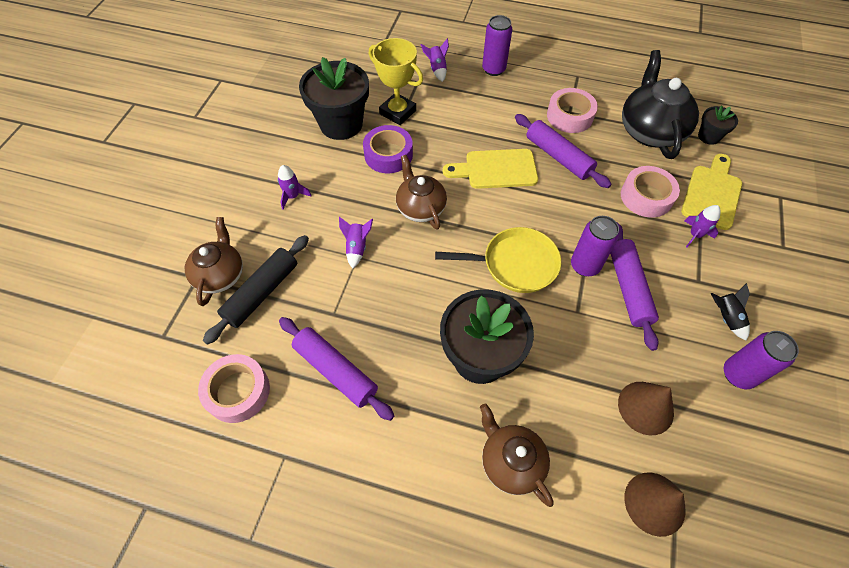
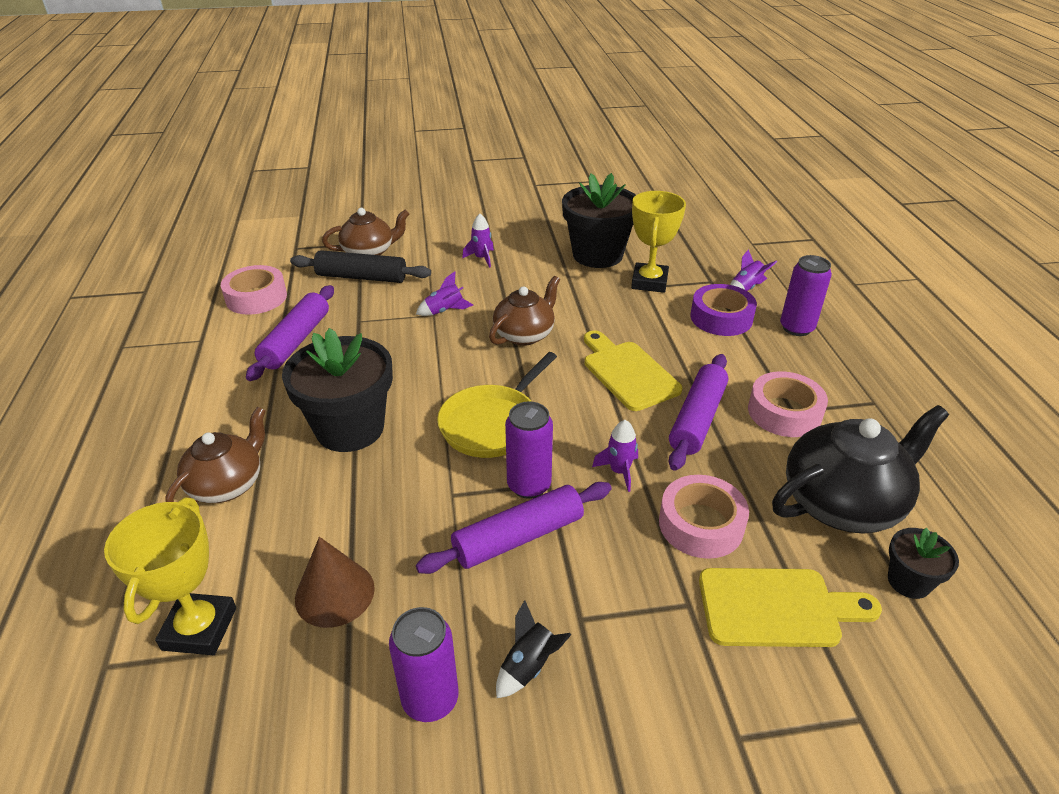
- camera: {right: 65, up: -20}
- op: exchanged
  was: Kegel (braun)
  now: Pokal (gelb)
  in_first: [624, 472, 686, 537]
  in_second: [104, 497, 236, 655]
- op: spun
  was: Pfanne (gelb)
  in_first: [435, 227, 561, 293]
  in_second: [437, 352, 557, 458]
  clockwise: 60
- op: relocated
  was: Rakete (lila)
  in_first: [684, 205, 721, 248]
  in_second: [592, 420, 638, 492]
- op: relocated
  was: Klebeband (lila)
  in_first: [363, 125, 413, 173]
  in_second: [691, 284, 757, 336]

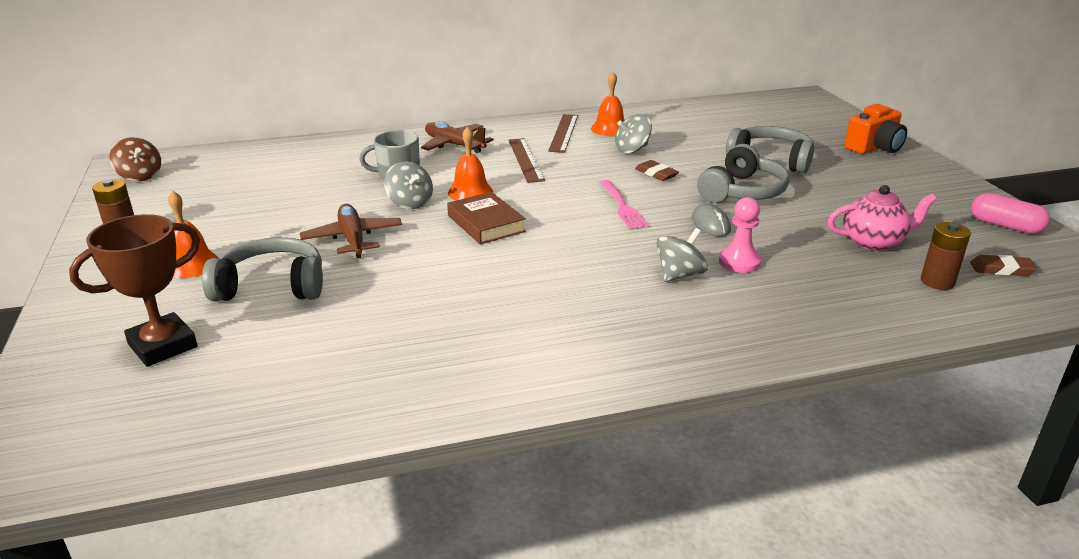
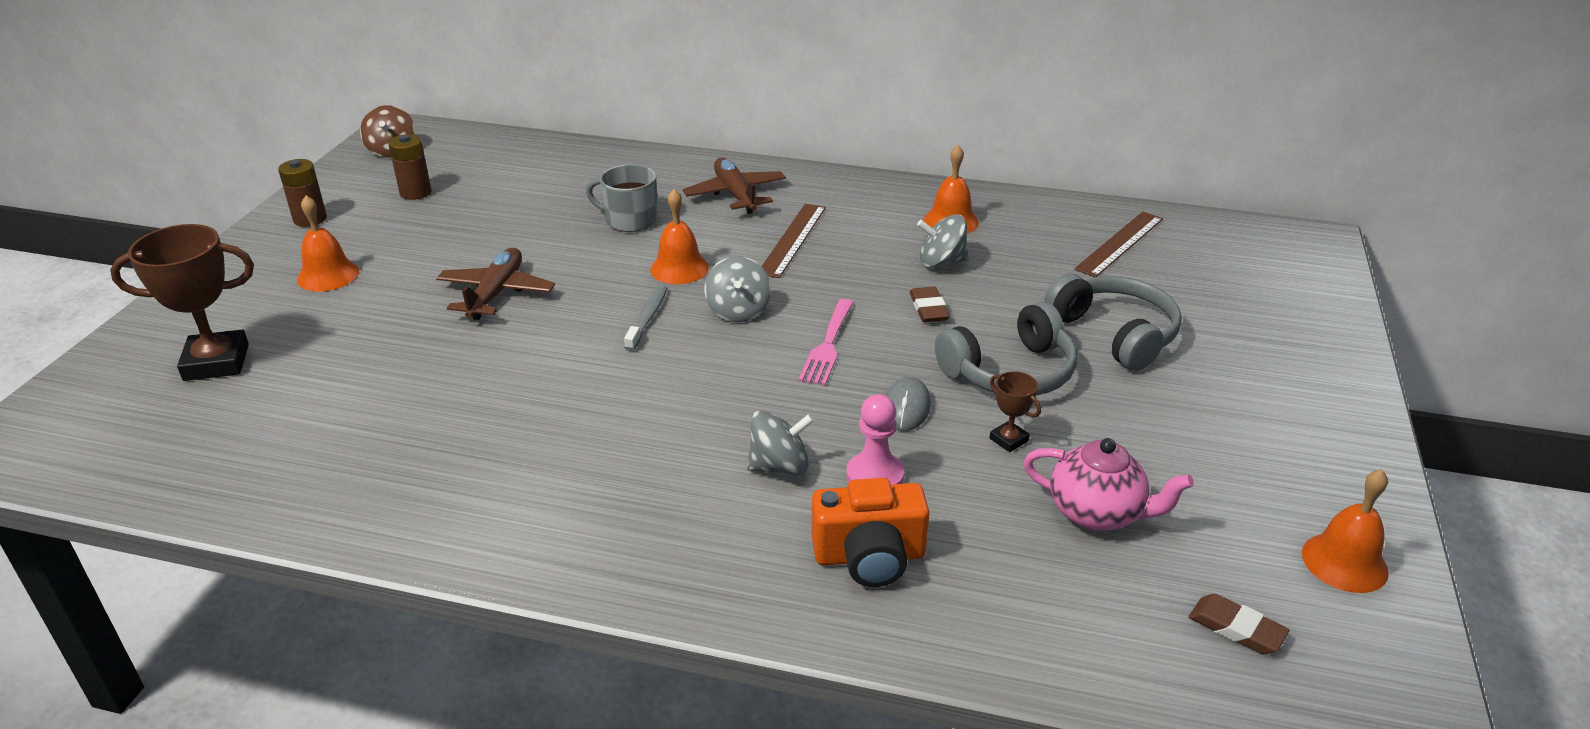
- camera: {right: 30, up: 5}
- op: relocated
  was: Batterie (braun)
  in_first: [921, 222, 971, 290]
  in_second: [388, 134, 431, 200]
- op: exchanged
  was: Buch (braun)
  now: Zahnbürste (grau)
  in_first: [447, 192, 526, 244]
  in_second: [624, 285, 667, 351]
- op: relocated
  was: Kreisel (grau)
  in_first: [384, 161, 433, 209]
  in_second: [704, 256, 771, 322]
- op: relocated
  was: Kamera (orange)
  in_first: [845, 104, 907, 154]
  in_second: [812, 478, 930, 587]
- op: appeared
  now: Pokal (braun)
  in_second: [990, 371, 1041, 452]
- op: relocated
  was: Lineal (braun)
  in_first: [548, 114, 578, 153]
  in_second: [1074, 212, 1163, 277]
- op: exchanged
  was: Kapsel (rosa)
  now: Glocke (orange)
  in_first: [971, 193, 1050, 234]
  in_second: [1302, 469, 1389, 593]
- op: missing
  was: Kopfhörer (grau)
  in_first: [202, 237, 323, 301]

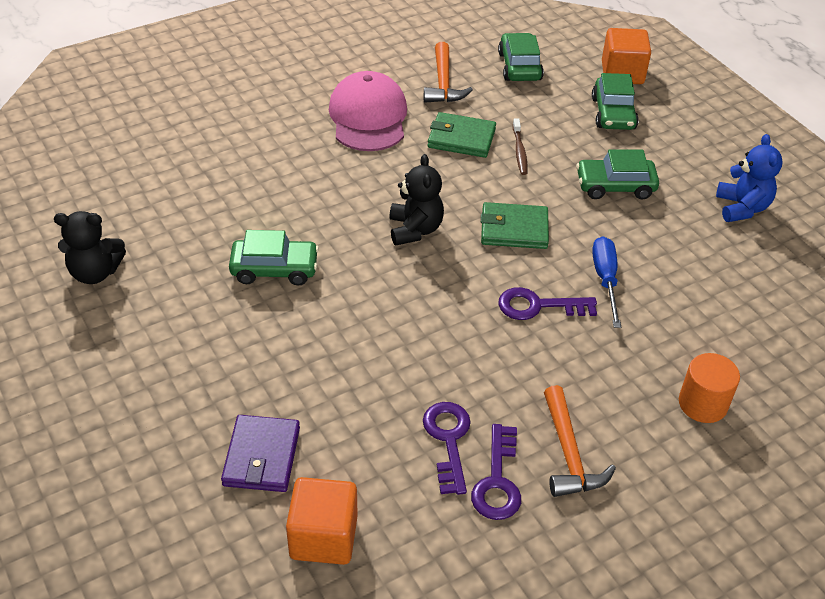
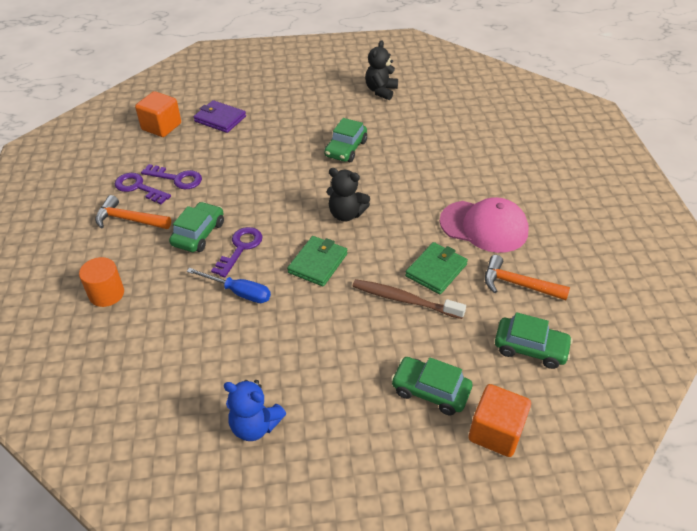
- camera: {right: 115, up: 0}
- op: relocated
  was: Auto (grün)
  in_first: [576, 149, 659, 199]
  in_second: [169, 202, 224, 252]
- op: size
  was: Zahnbürste (braun)
  in_first: [513, 118, 528, 175]
  in_second: [352, 279, 466, 319]
  ratio: 1.66

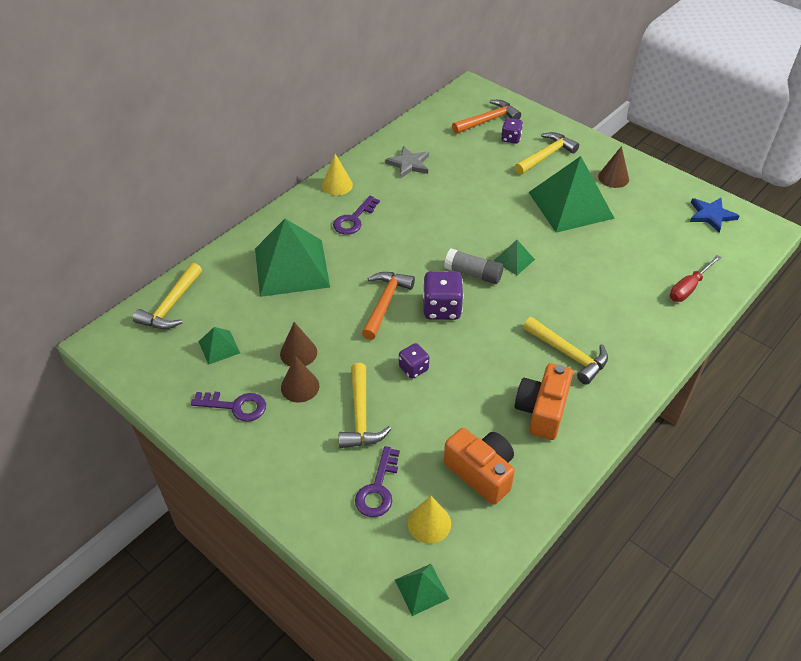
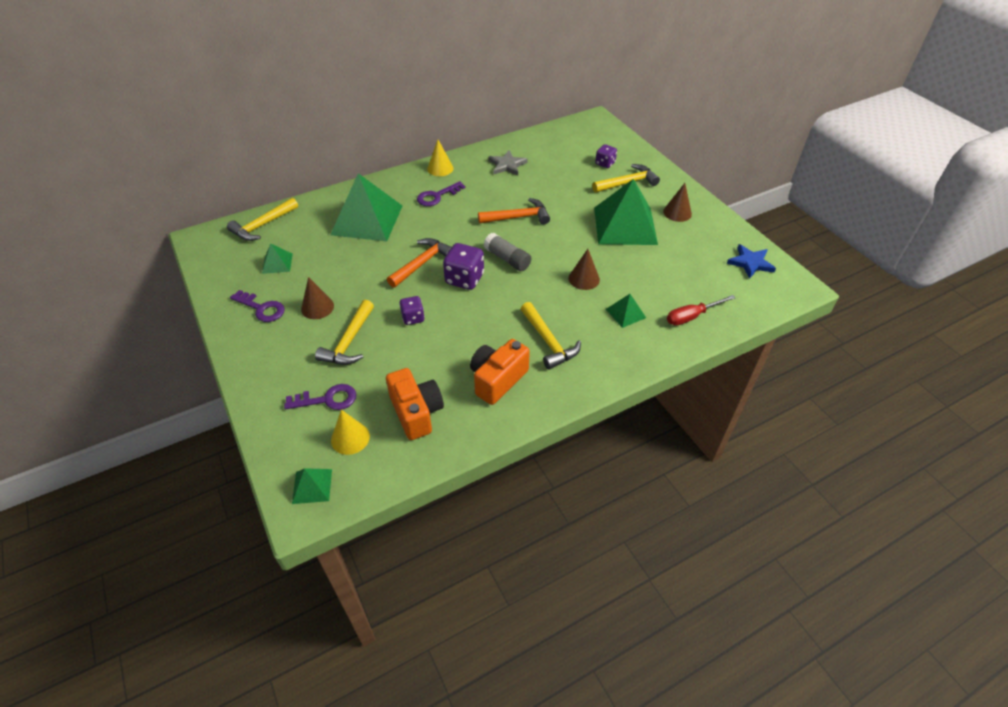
- camera: {right: 20, up: 0}
- op: spun
  was: Schlüssel (lila)
  in_first: [355, 446, 400, 517]
  in_second: [284, 384, 356, 410]
  clockwise: -135
- op: relocated
  was: Hammer (orange)
  in_first: [452, 100, 521, 134]
  in_second: [478, 198, 550, 224]
- op: relocated
  was: Kegel (braun)
  in_first: [280, 322, 317, 366]
  in_second: [569, 249, 600, 290]
- op: relocated
  was: Pyramide (grün)
  in_first: [494, 240, 535, 275]
  in_second: [606, 294, 646, 328]

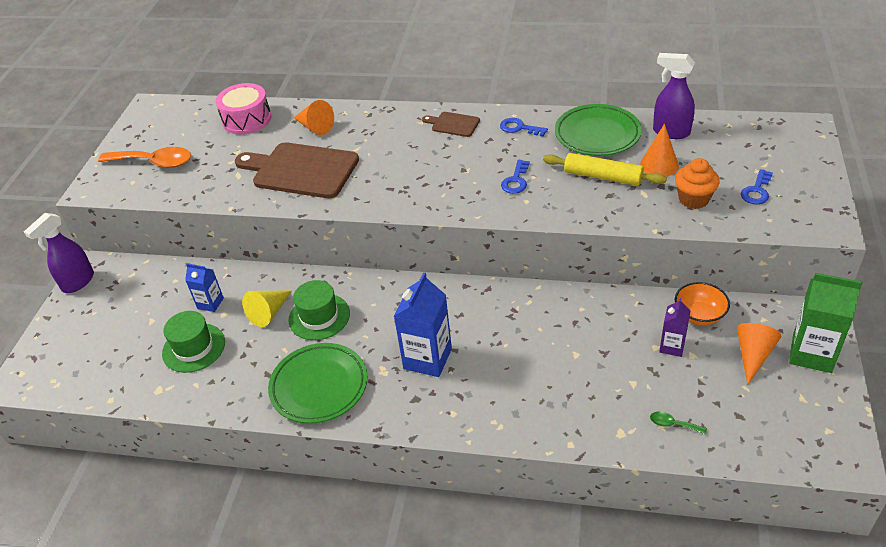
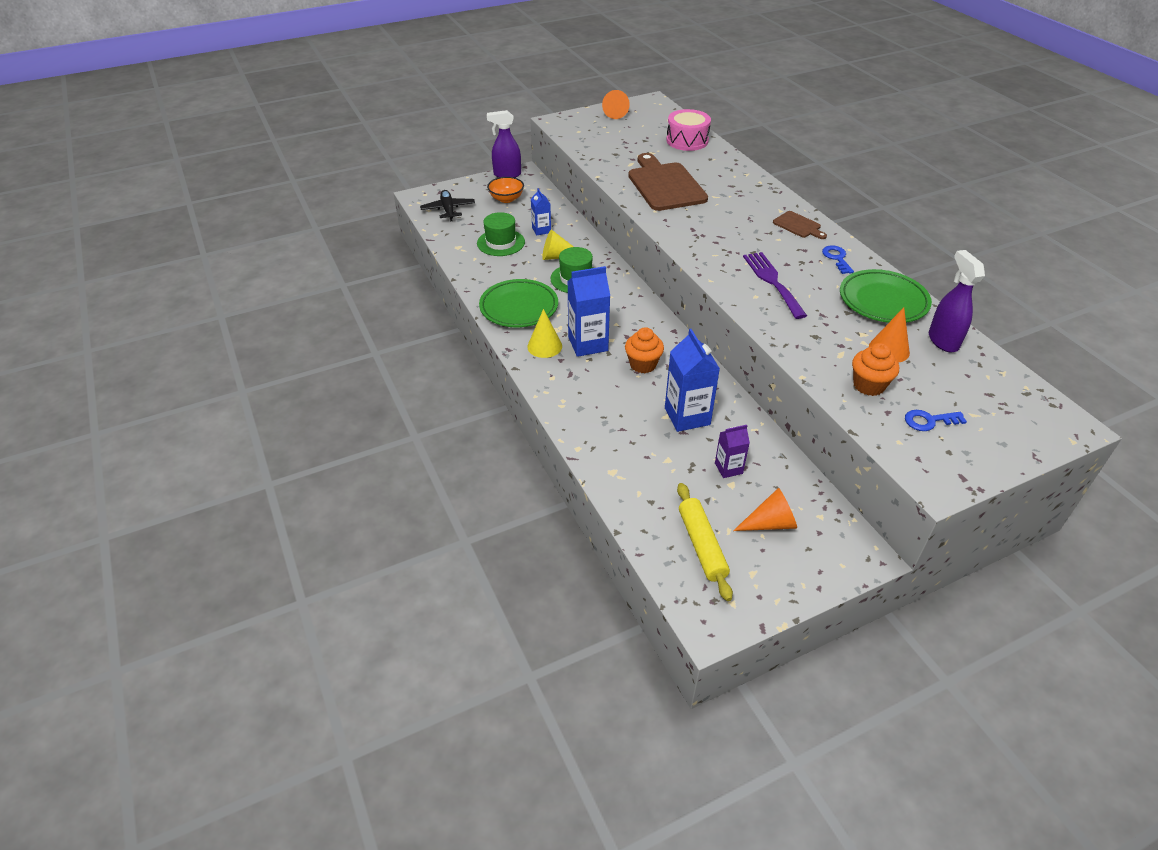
- camera: {right: 50, up: 0}
- op: appeared
  now: Flugzeug (schwarz)
  in_second: [420, 190, 475, 221]
- op: relocated
  was: Schüssel (orange)
  in_first: [675, 282, 730, 326]
  in_second: [487, 177, 524, 203]
- op: appeared
  now: Kegel (gelb)
  in_second: [527, 309, 562, 358]
- op: relocated
  was: Kegel (orange)
  in_first: [293, 100, 334, 135]
  in_second: [602, 90, 630, 119]
- op: appeared
  now: Muffin (orange)
  in_second: [625, 327, 664, 373]
- op: appeared
  now: Getränkekarton (blau)
  in_second: [665, 329, 720, 432]
- op: relocated
  was: Nudelholz (gelb)
  in_first: [543, 153, 667, 186]
  in_second: [677, 483, 733, 601]
- op: exchanged
  was: Schlüssel (blau)
  now: Gabel (lila)
  in_first: [501, 160, 530, 194]
  in_second: [743, 252, 807, 319]
- op: spun
  was: Schneidebrett (braun)
  in_first: [422, 112, 480, 137]
  in_second: [773, 211, 827, 239]
  clockwise: 150
- op: missing
  was: Löffel (orange)
  in_first: [98, 147, 191, 168]
- op: missing
  was: Löffel (grün)
  in_first: [650, 411, 707, 434]
- op: missing
  was: Getränkekarton (grün)
  in_first: [789, 273, 862, 373]

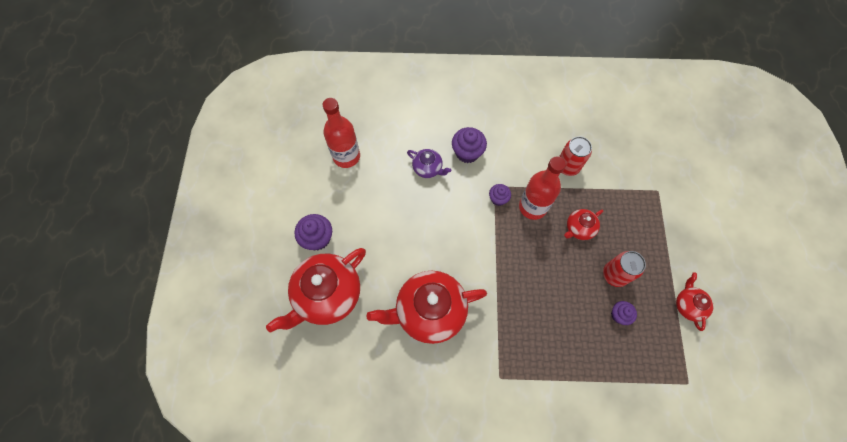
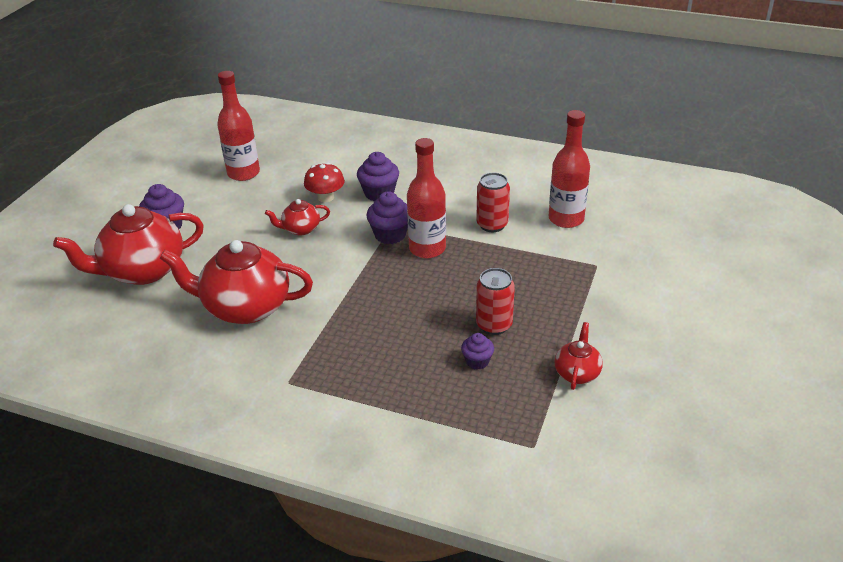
- camera: {right: 20, up: -30}
- op: relocated
  was: Teekanne (rot)
  in_first: [564, 209, 603, 240]
  in_second: [265, 199, 330, 235]
- op: exchanged
  was: Teekanne (lila)
  now: Pilz (rot)
  in_first: [407, 149, 451, 178]
  in_second: [304, 163, 345, 202]
- op: size
  was: Muffin (lila)
  in_first: [489, 184, 511, 206]
  in_second: [366, 191, 408, 244]
  ratio: 1.63
- op: appeared
  now: Flasche (rot)
  in_second: [549, 110, 590, 228]

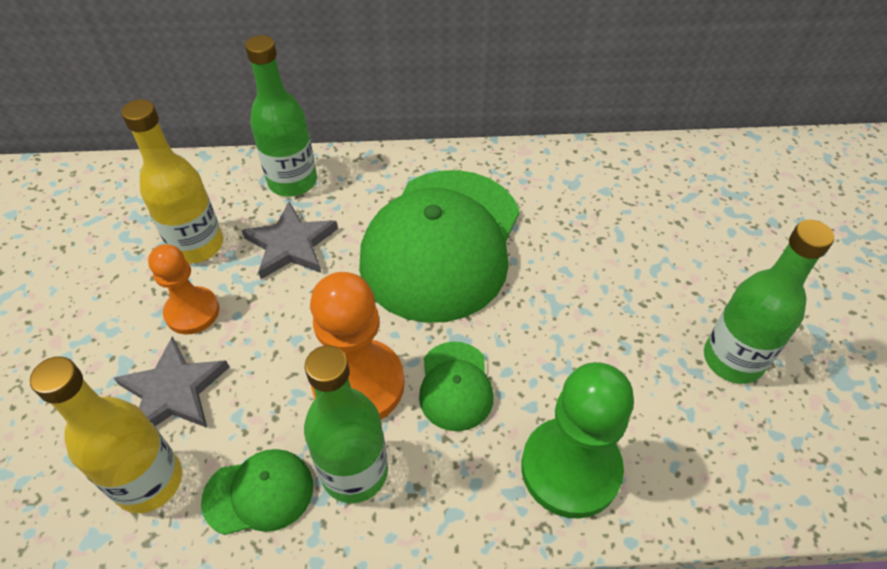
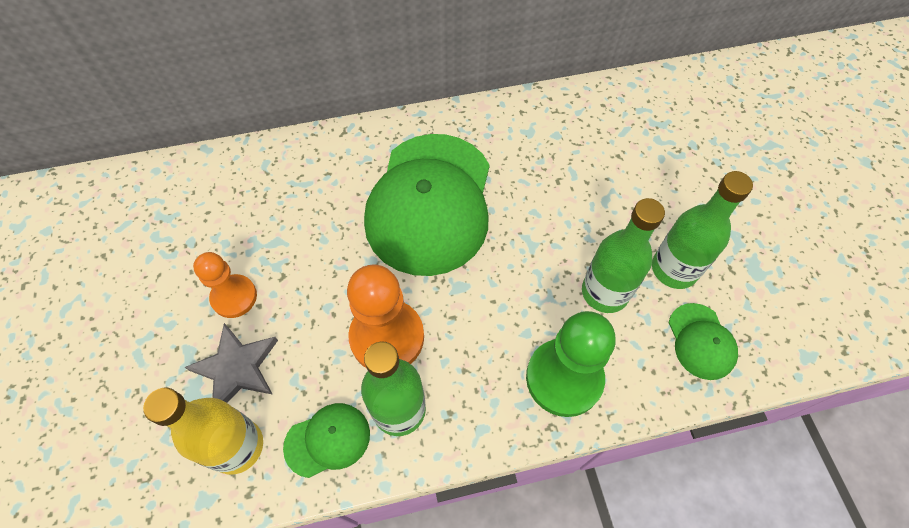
- camera: {right: -10, up: 10}
- op: relocated
  was: Flasche (grün)
  in_first: [245, 35, 317, 197]
  in_second: [582, 198, 665, 313]
- op: relocated
  was: Kappe (grün)
  in_first: [419, 342, 494, 431]
  in_second: [668, 303, 738, 380]
- op: missing
  was: Flasche (gelb)
  in_first: [121, 99, 223, 263]
- op: missing
  was: Stern (grau)
  in_first: [241, 202, 338, 279]

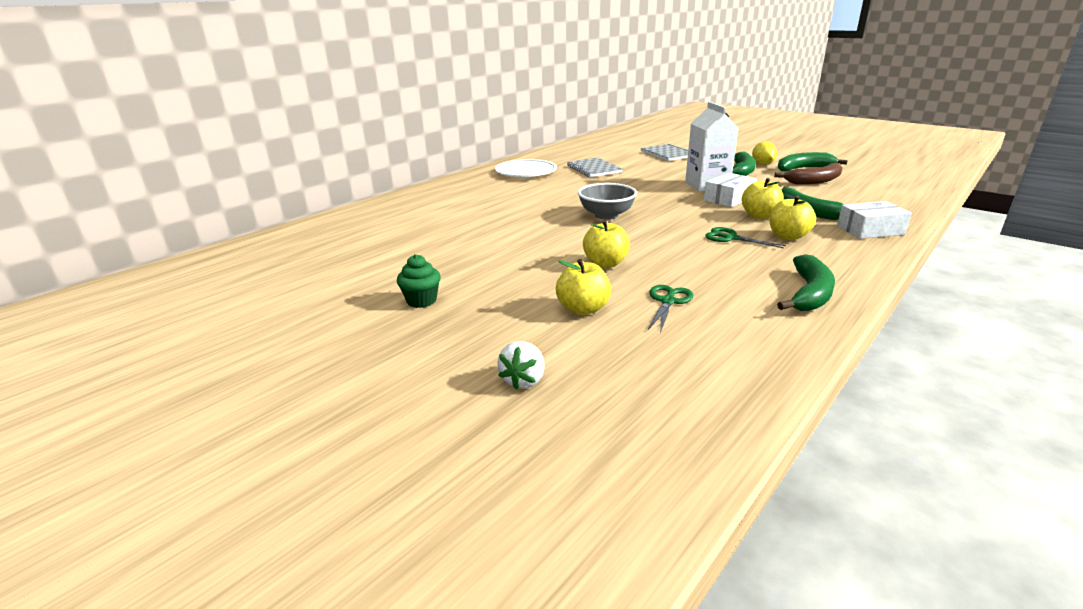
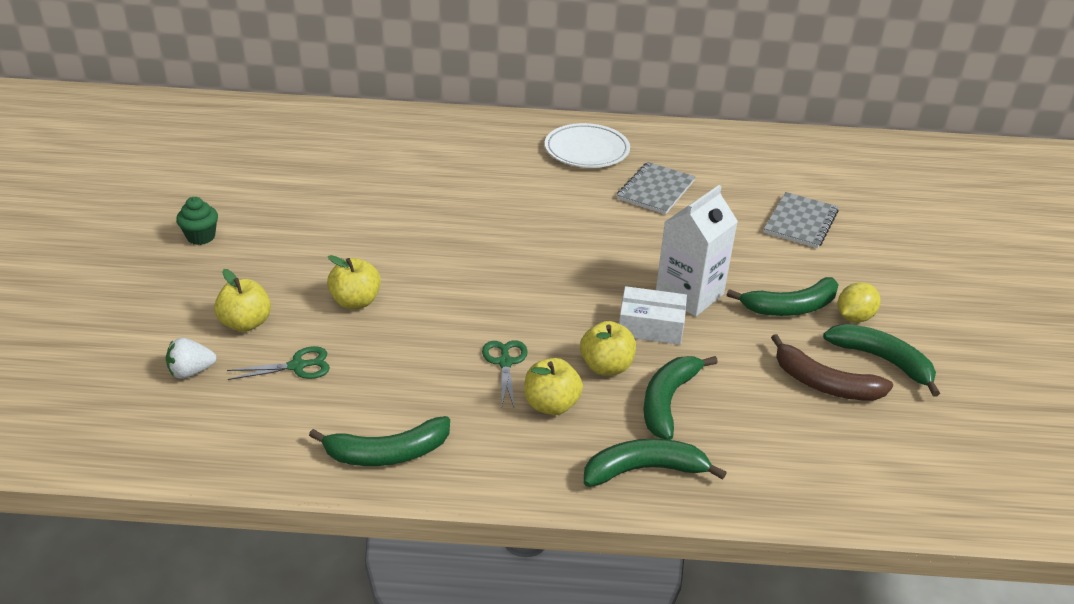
- camera: {right: 50, up: 10}
- op: relocated
  was: Erdbeere (weiß)
  in_first: [497, 341, 545, 390]
  in_second: [166, 338, 217, 379]
- op: exchanged
  was: Schachtel (weiß)
  now: Banane (grün)
  in_first: [837, 201, 912, 239]
  in_second: [584, 439, 727, 487]
- op: missing
  was: Schüssel (grau)
  in_first: [578, 183, 637, 220]

